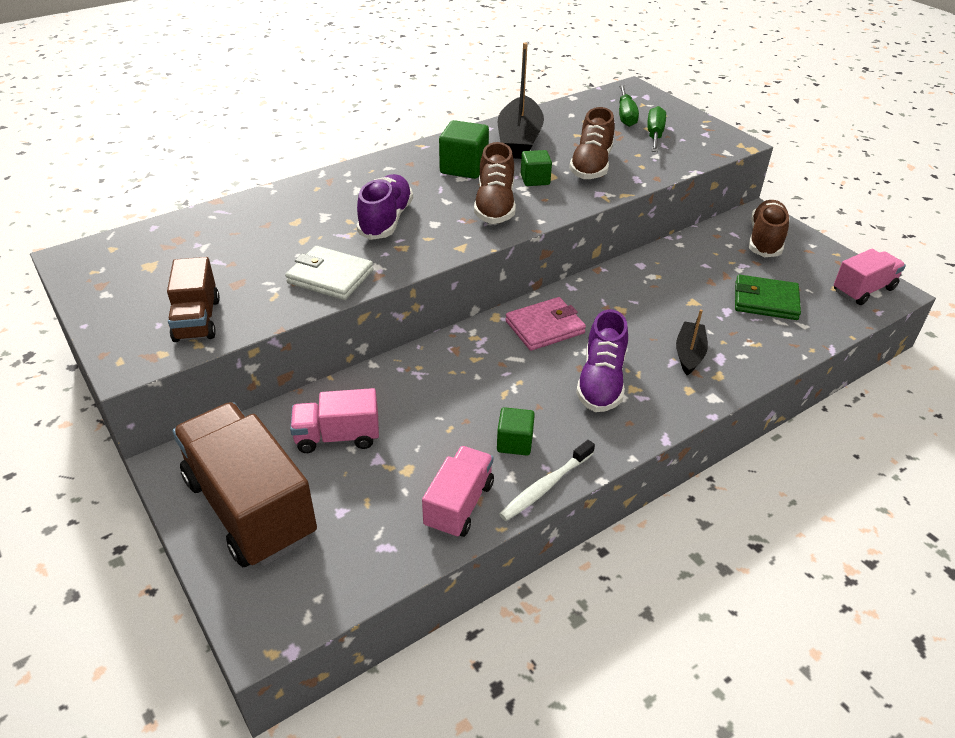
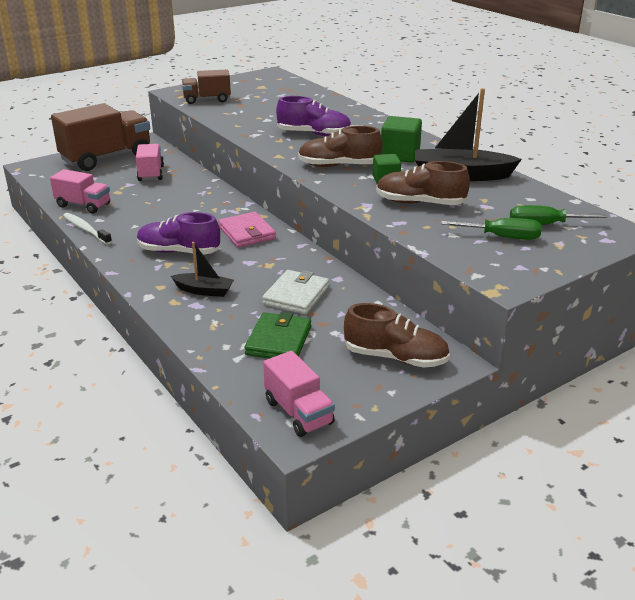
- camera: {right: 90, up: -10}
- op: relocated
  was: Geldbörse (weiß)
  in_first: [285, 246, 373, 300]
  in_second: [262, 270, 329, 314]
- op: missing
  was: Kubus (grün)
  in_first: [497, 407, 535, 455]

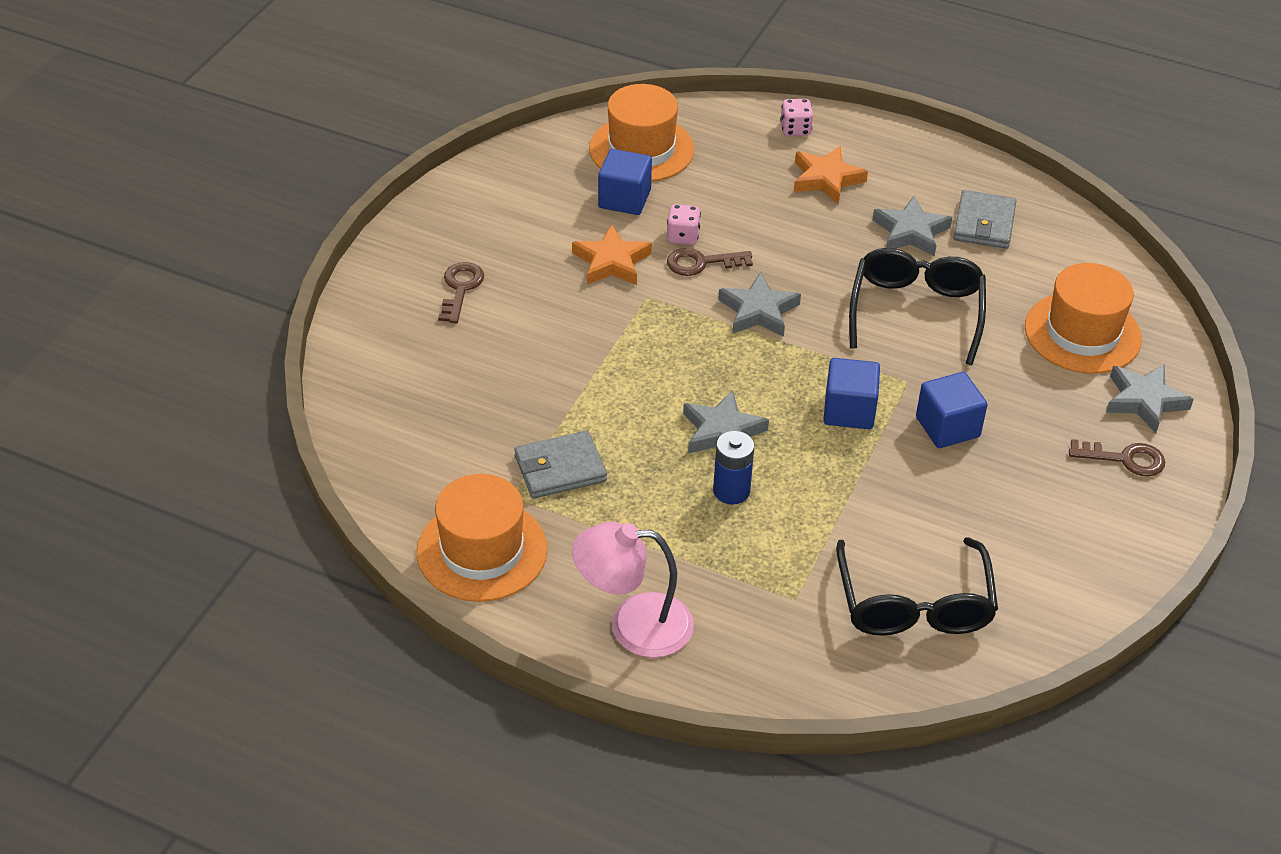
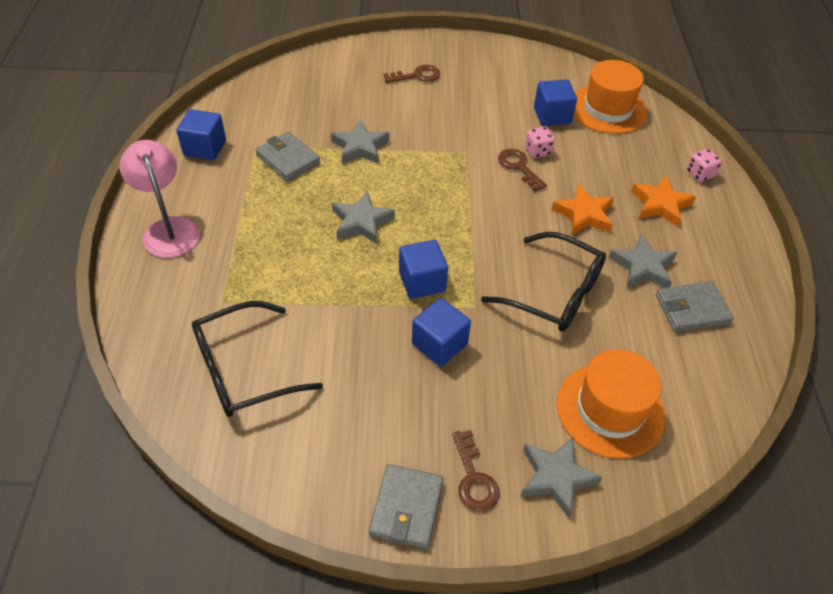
- camera: {right: 65, up: 5}
- op: exchanged
  was: Hut (orange)
  now: Kubus (blau)
  in_first: [417, 474, 548, 602]
  in_second: [176, 109, 226, 160]
- op: relocated
  was: Stern (grau)
  in_first: [718, 272, 801, 337]
  in_second: [331, 120, 389, 164]
- op: appeared
  now: Geldbörse (grau)
  in_second: [369, 464, 443, 549]
- op: spun
  was: Brille (schwarz)
  in_first: [849, 248, 986, 365]
  in_second: [481, 232, 606, 332]
  clockwise: 45
- op: relocated
  was: Stern (orange)
  in_first: [572, 225, 652, 285]
  in_second: [552, 184, 614, 235]
- op: missing
  was: Batterie (blau)
  in_first: [713, 431, 755, 505]

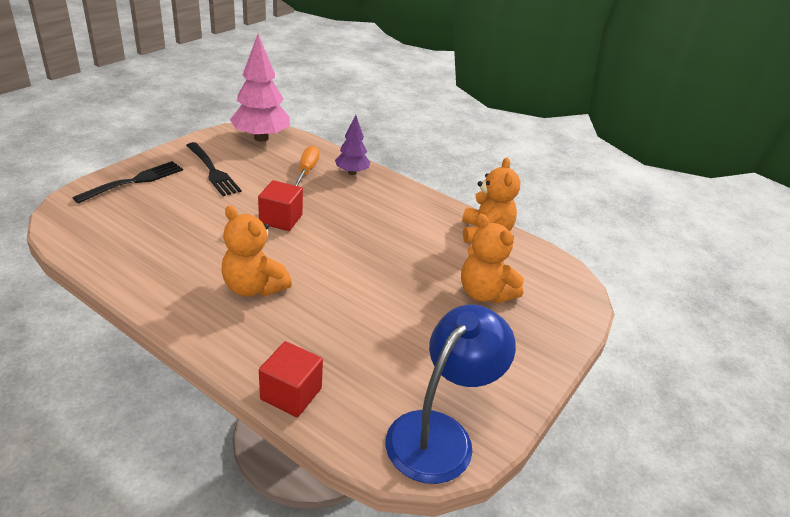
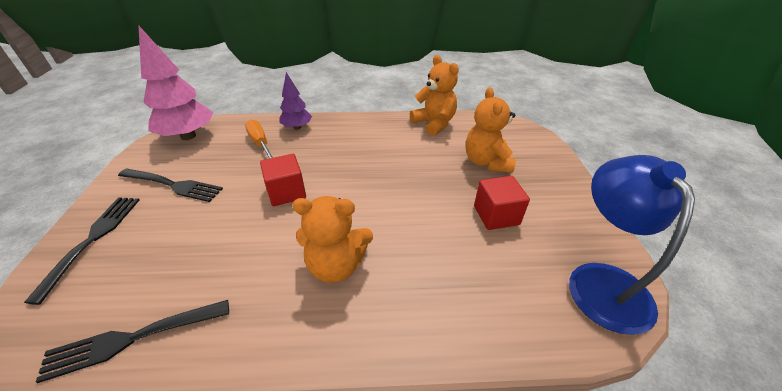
- camera: {right: -35, up: 5}
- op: appeared
  now: Gabel (schwarz)
  in_second: [36, 300, 229, 383]
- op: spun
  was: Teddybär (orange)
  in_first: [461, 214, 524, 303]
  in_second: [465, 87, 516, 173]
  clockwise: 75
- op: relocated
  was: Kubus (rot)
  in_first: [259, 341, 323, 417]
  in_second: [474, 176, 530, 230]

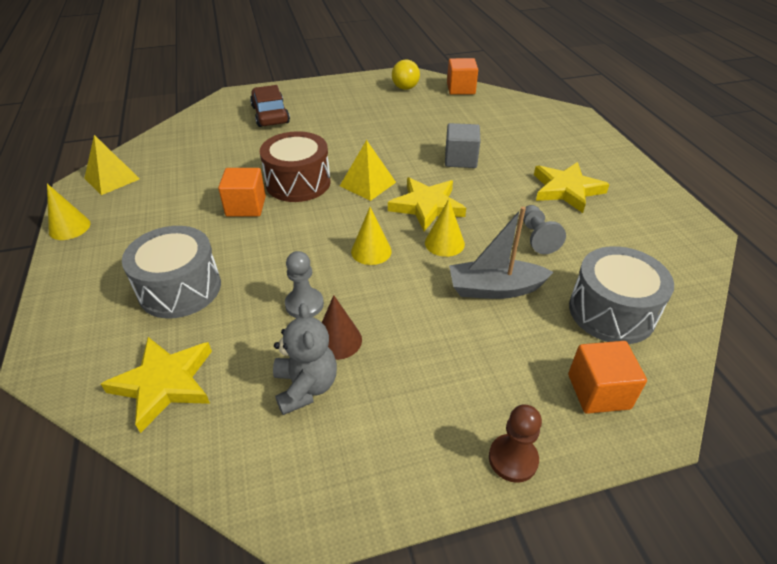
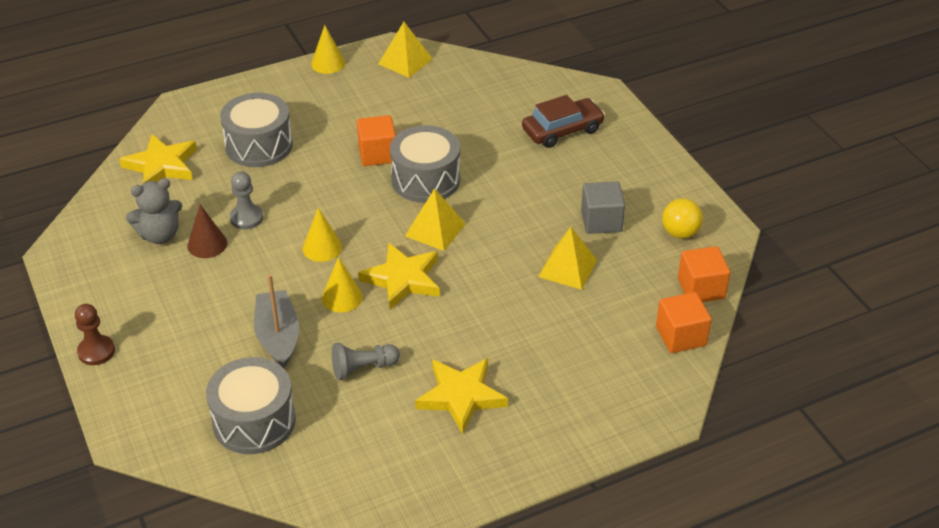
- camera: {right: 80, up: 0}
- op: colour
  was: Trommel (braun)
  now: Trommel (grau)
  in_first: [260, 131, 331, 202]
  in_second: [390, 125, 460, 203]
- op: appeared
  now: Pyramide (gelb)
  in_second: [538, 227, 597, 290]
- op: relocated
  was: Kubus (grau)
  in_first: [445, 123, 480, 168]
  in_second: [581, 182, 625, 234]
- op: relocated
  was: Kubus (orange)
  in_first: [568, 341, 647, 414]
  in_second: [656, 292, 712, 353]

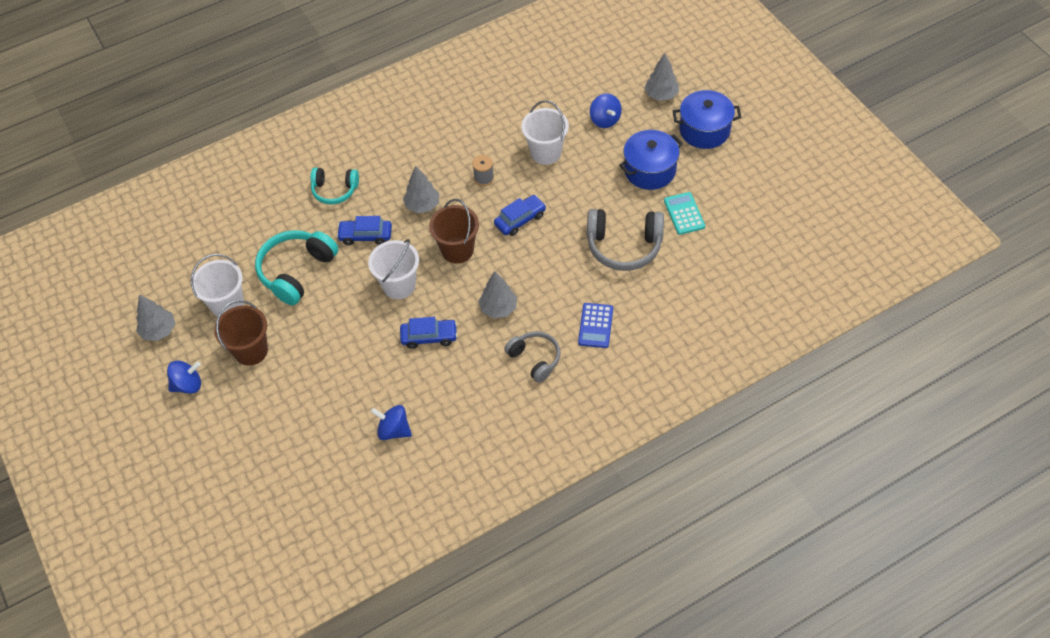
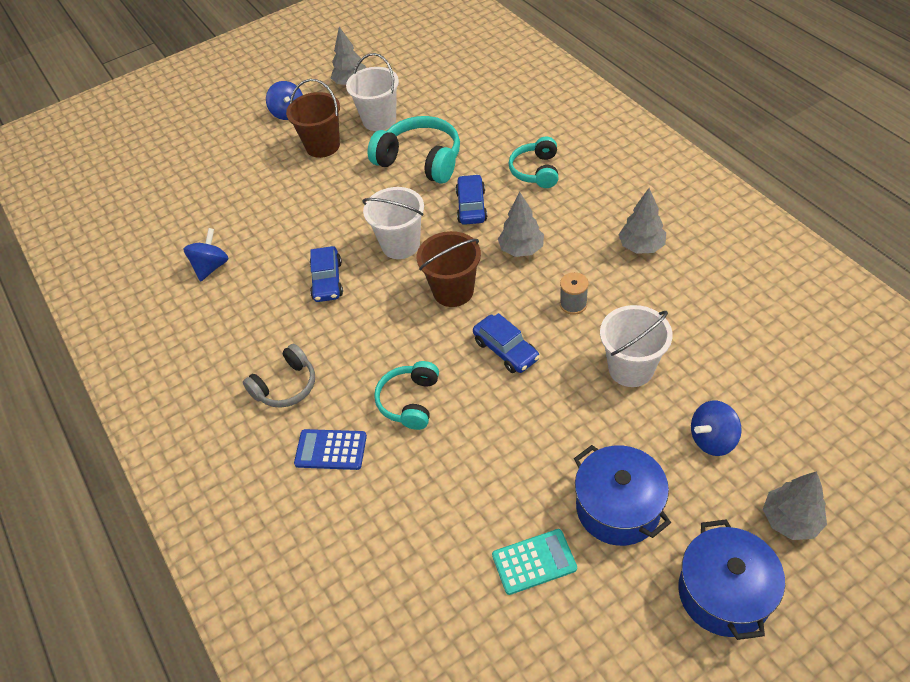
- camera: {right: 90, up: -5}
- op: appeared
  now: Kopfhörer (türkis)
  in_second: [374, 361, 439, 430]
- op: relocated
  was: Baum (grau)
  in_first: [478, 271, 517, 318]
  in_second: [618, 188, 666, 254]
- op: missing
  was: Kopfhörer (grau)
  in_first: [587, 209, 664, 271]

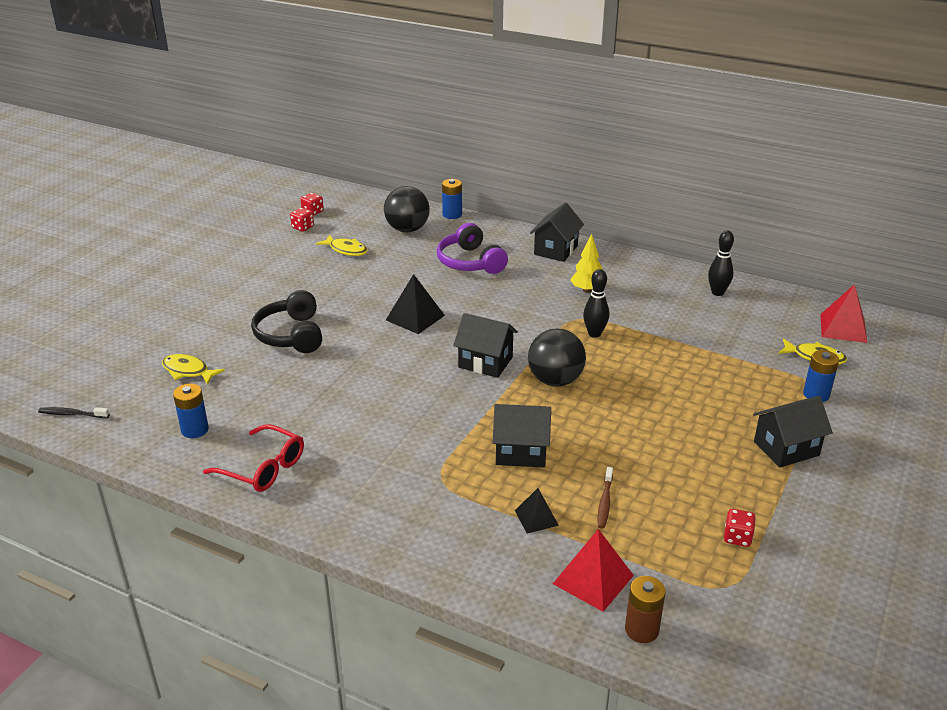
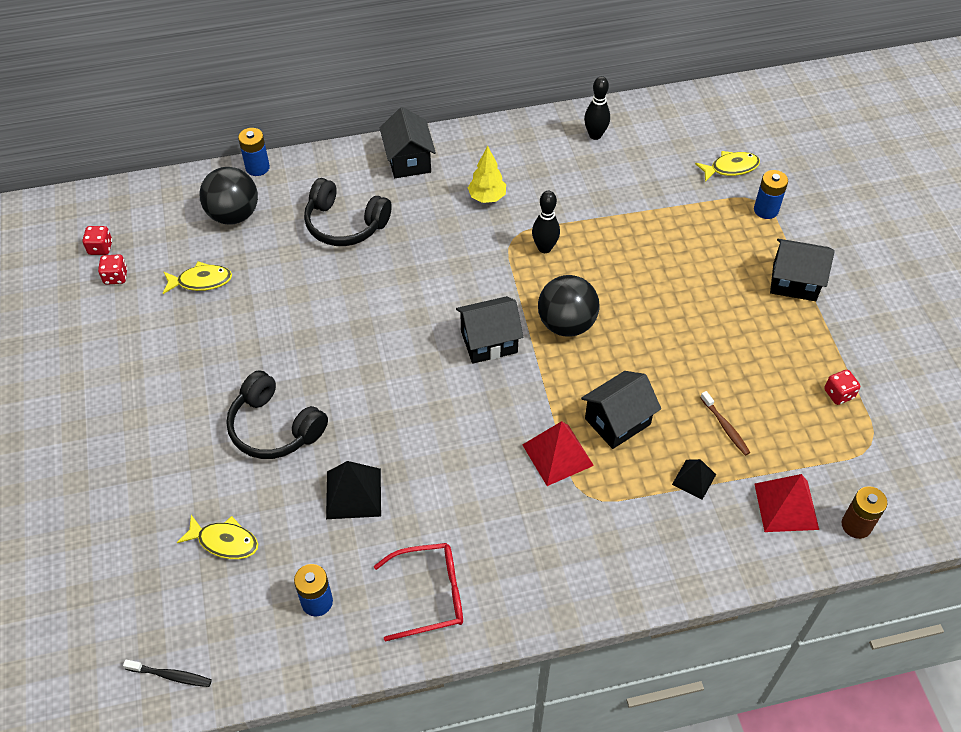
- camera: {right: -40, up: 20}
- op: spun
  was: Zahnbürste (schwarz)
  in_first: [38, 407, 110, 418]
  in_second: [123, 660, 212, 687]
  clockwise: -135
- op: spun
  was: Fisch (gelb)
  in_first: [162, 354, 225, 385]
  in_second: [177, 515, 258, 559]
  clockwise: -150
- op: colour
  was: Kopfhörer (lila)
  now: Kopfhörer (schwarz)
  in_first: [437, 223, 508, 274]
  in_second: [304, 178, 392, 246]
- op: relocated
  was: Pyramide (schwarz)
  in_first: [386, 274, 445, 334]
  in_second: [326, 461, 381, 519]
- op: relocated
  was: Pyramide (rot)
  in_first: [820, 284, 867, 343]
  in_second: [522, 421, 594, 486]
- op: spun
  was: Haus (schwarz)
  in_first: [753, 396, 833, 468]
  in_second: [770, 239, 835, 301]
  clockwise: 75

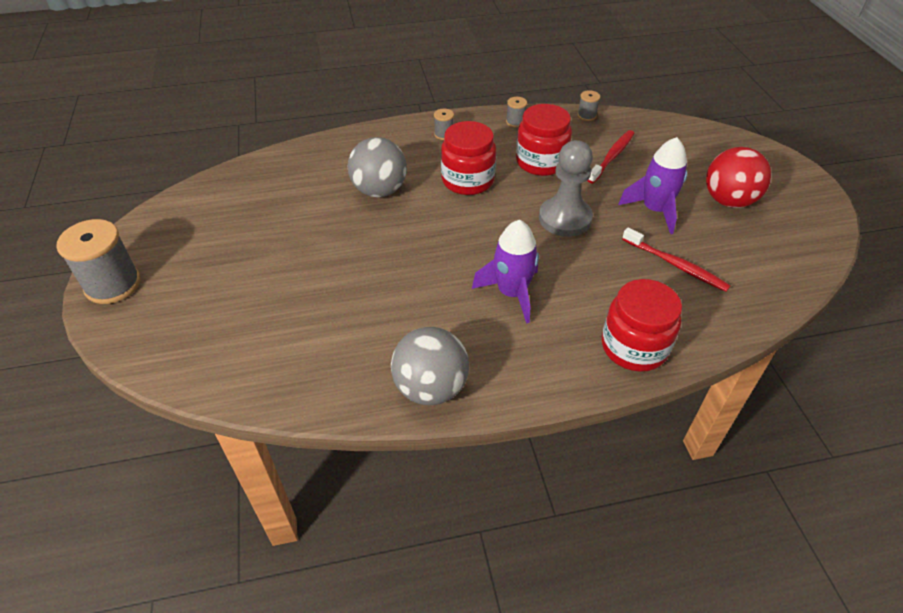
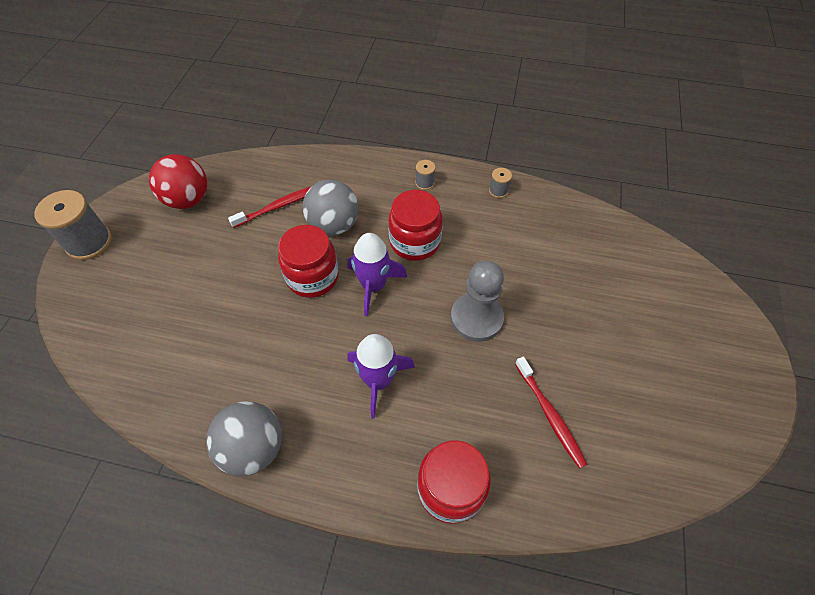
- camera: {right: 25, up: 10}
- op: relocated
  was: Ball (rot)
  in_first: [706, 147, 771, 208]
  in_second: [149, 154, 207, 209]
- op: relocated
  was: Zahnbürste (rot)
  in_first: [587, 130, 634, 184]
  in_second: [228, 186, 312, 228]
- op: relocated
  was: Einmachglas (rot)
  in_first: [516, 104, 572, 176]
  in_second: [278, 225, 339, 298]
- op: relocated
  was: Rakete (lila)
  in_first: [618, 137, 687, 234]
  in_second: [347, 233, 407, 316]
- op: missing
  was: Garnrolle (grau)
  in_first: [577, 90, 600, 121]

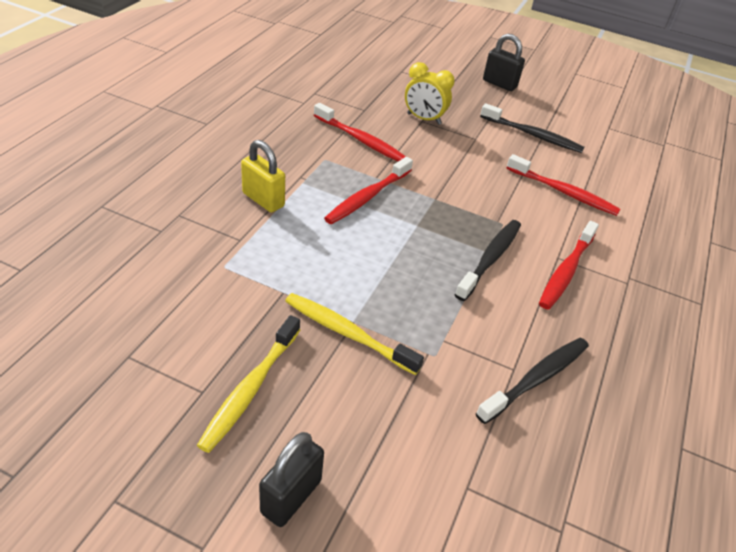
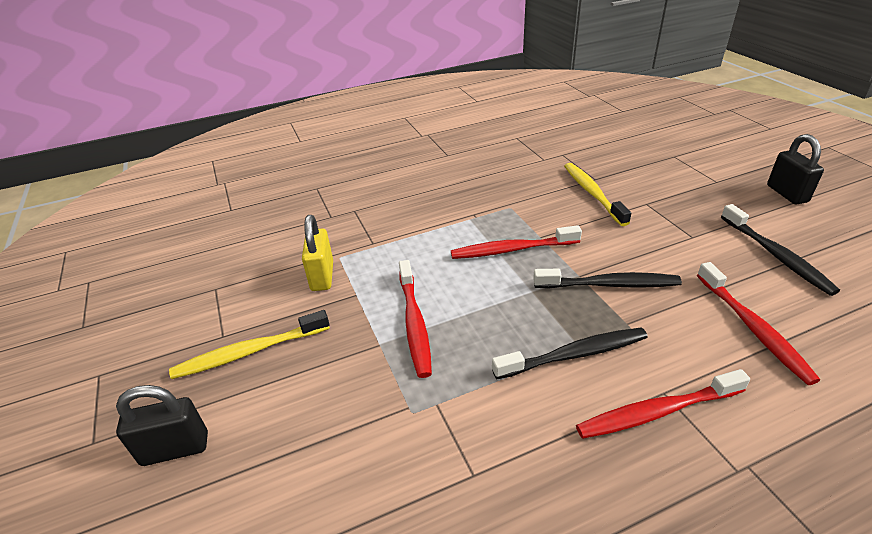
- camera: {right: 50, up: -5}
- op: relocated
  was: Vorhängeschloss (gelb)
  in_first: [241, 140, 285, 213]
  in_second: [302, 215, 333, 291]
- op: relocated
  was: Zahnbürste (rot)
  in_first: [314, 103, 406, 161]
  in_second: [399, 260, 432, 378]
- op: relocated
  was: Zahnbürste (schwarz)
  in_first: [476, 338, 589, 424]
  in_second: [533, 269, 682, 289]
- op: relocated
  was: Zahnbürste (gelb)
  in_first: [285, 293, 424, 375]
  in_second: [564, 163, 631, 226]
- op: missing
  was: Wecker (gelb)
  in_first: [405, 62, 455, 125]

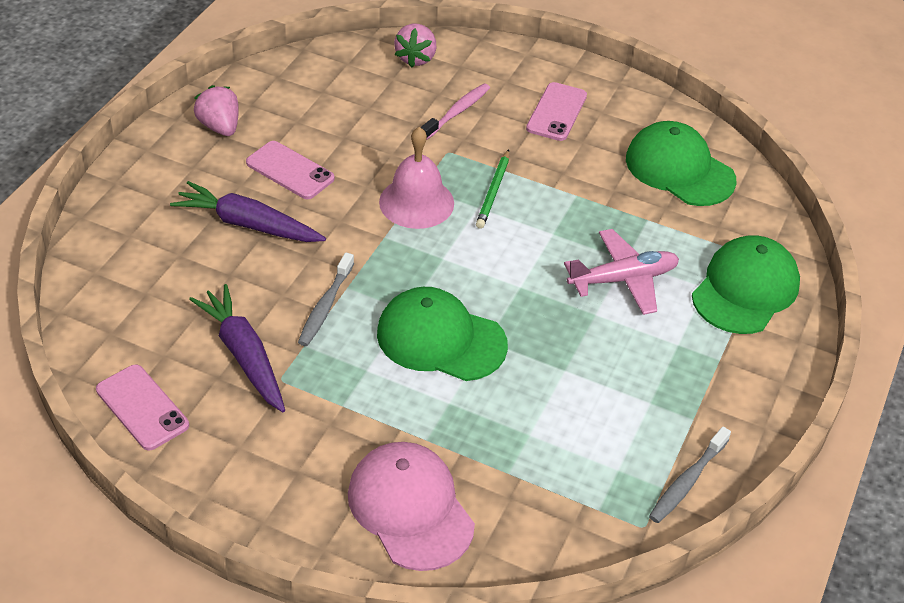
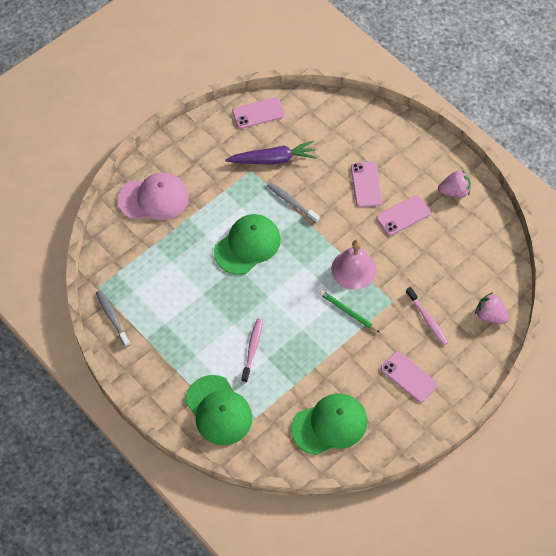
- camera: {right: 115, up: 15}
- op: exchanged
  was: Flugzeug (rosa)
  now: Zahnbürste (rosa)
  in_first: [564, 229, 679, 315]
  in_second: [241, 319, 263, 383]
- op: exchanged
  was: Karotte (lila)
  now: Handy (rosa)
  in_first: [170, 181, 326, 242]
  in_second: [351, 161, 382, 207]

